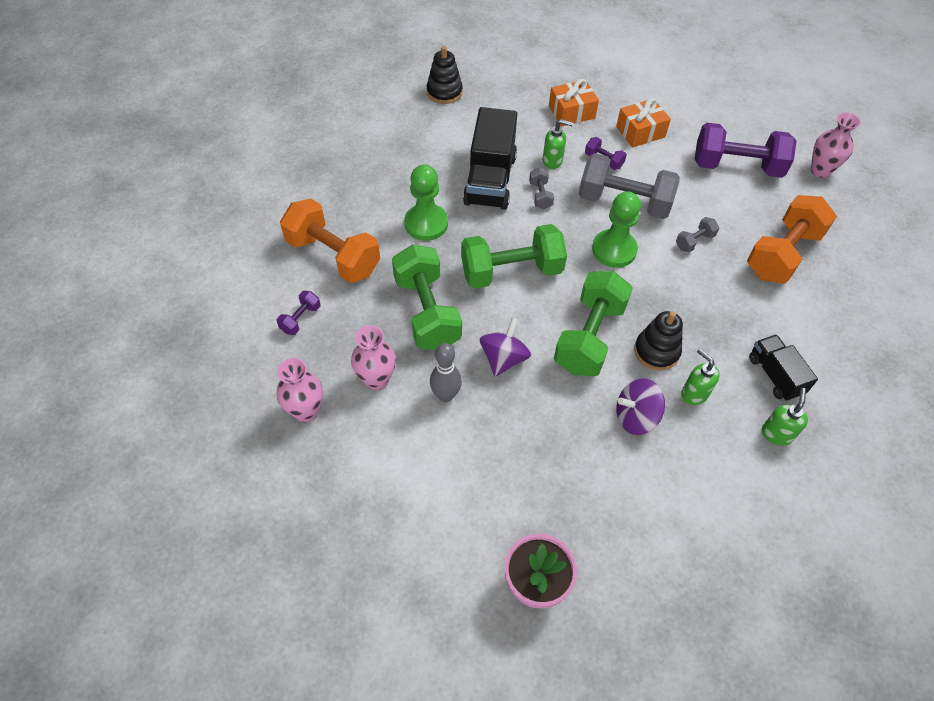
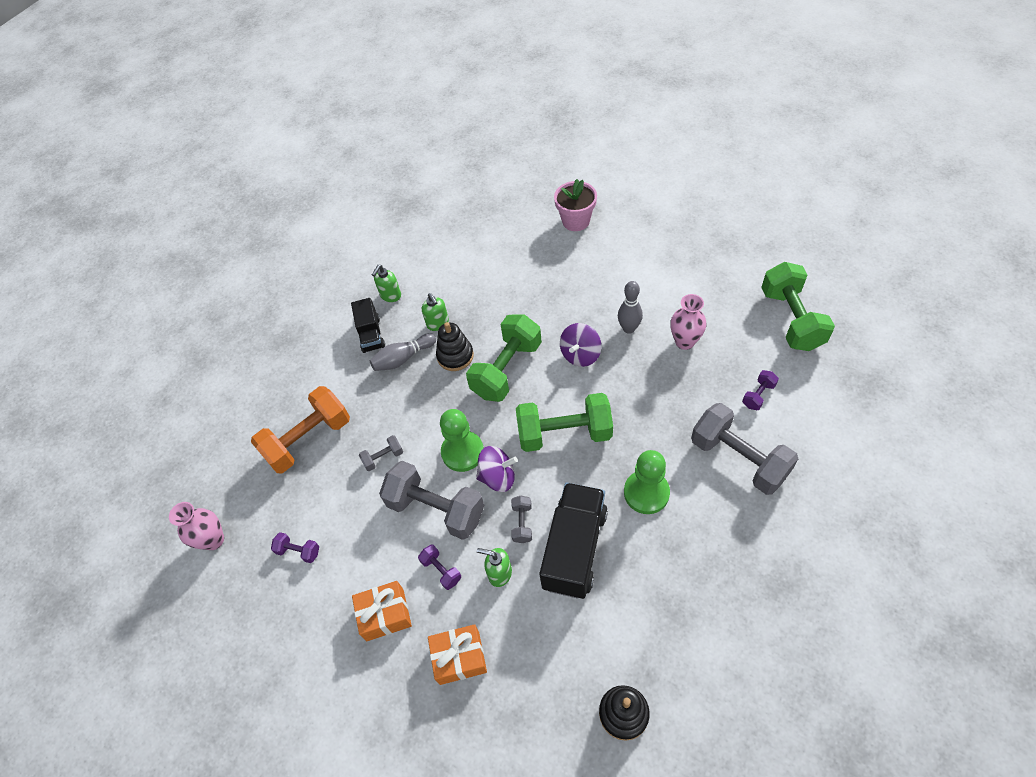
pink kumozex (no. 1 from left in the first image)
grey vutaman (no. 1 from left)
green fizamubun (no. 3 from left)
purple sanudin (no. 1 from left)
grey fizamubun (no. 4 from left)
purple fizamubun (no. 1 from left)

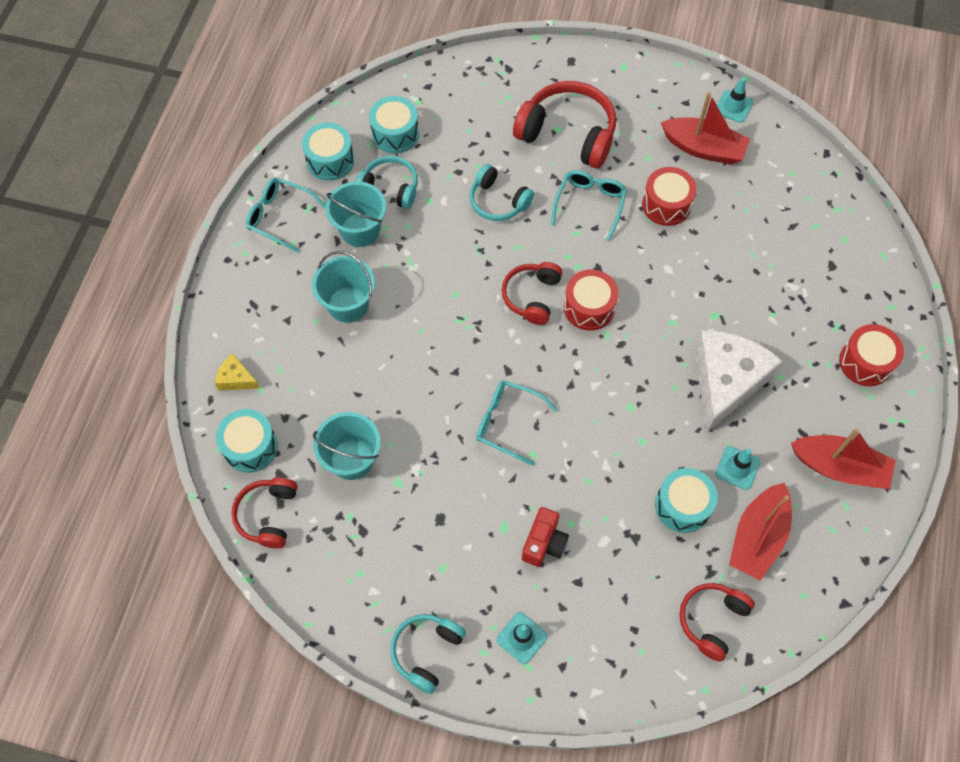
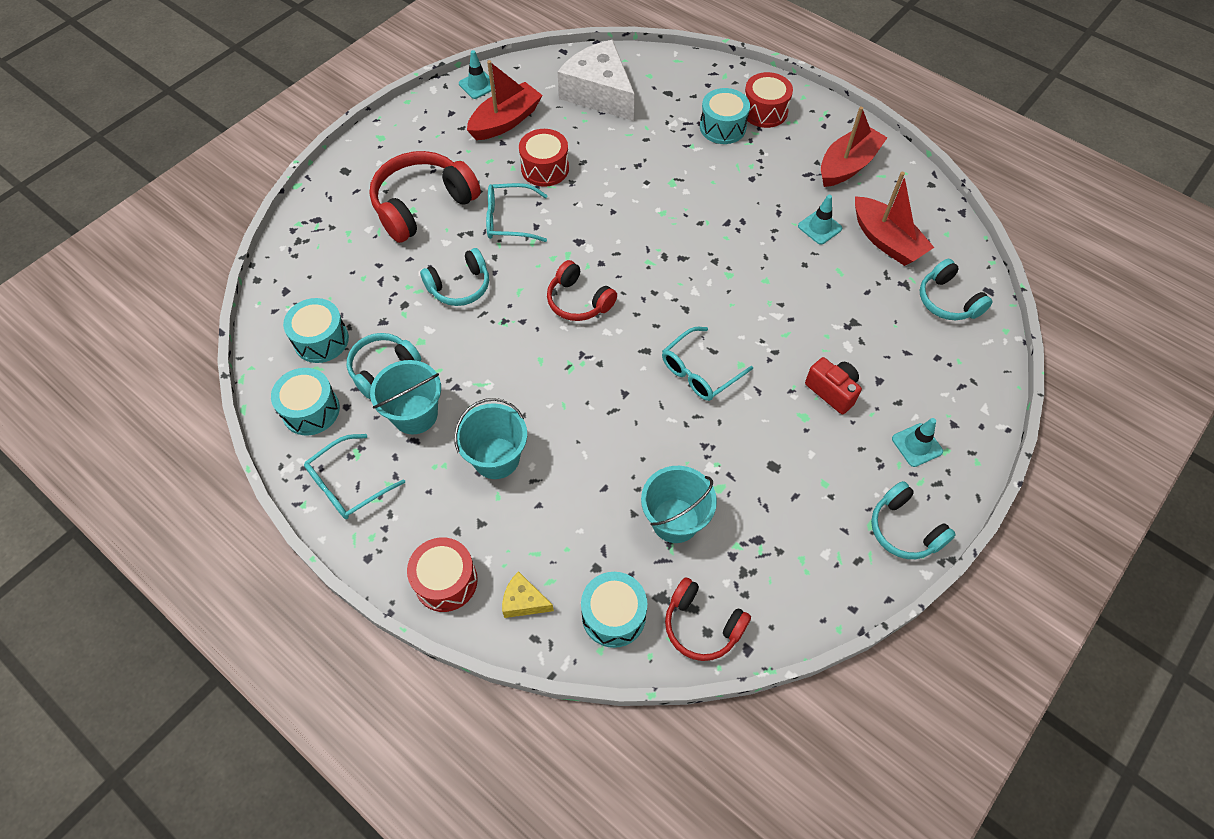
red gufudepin (no. 1 from left)
turquoise gufudepin (no. 4 from left)
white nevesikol
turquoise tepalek (no. 4 from left)
yellow nevesikol
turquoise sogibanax (no. 2 from left)

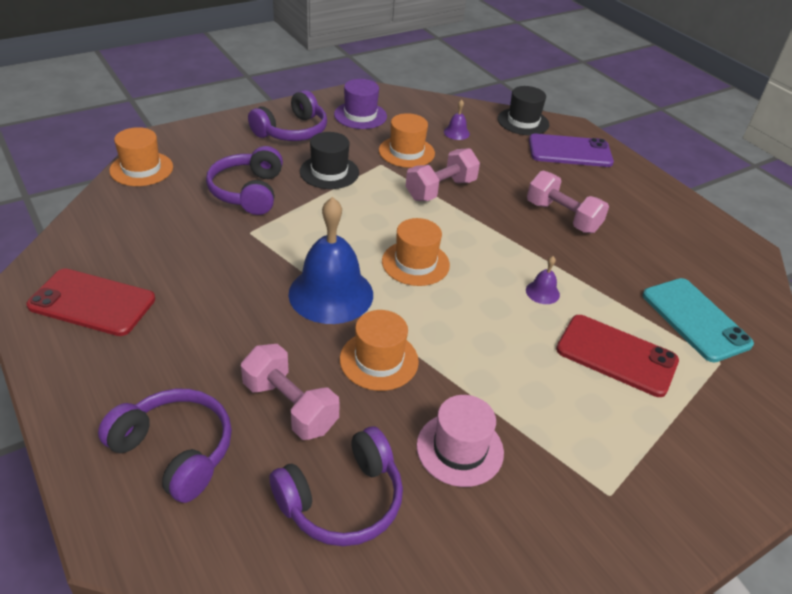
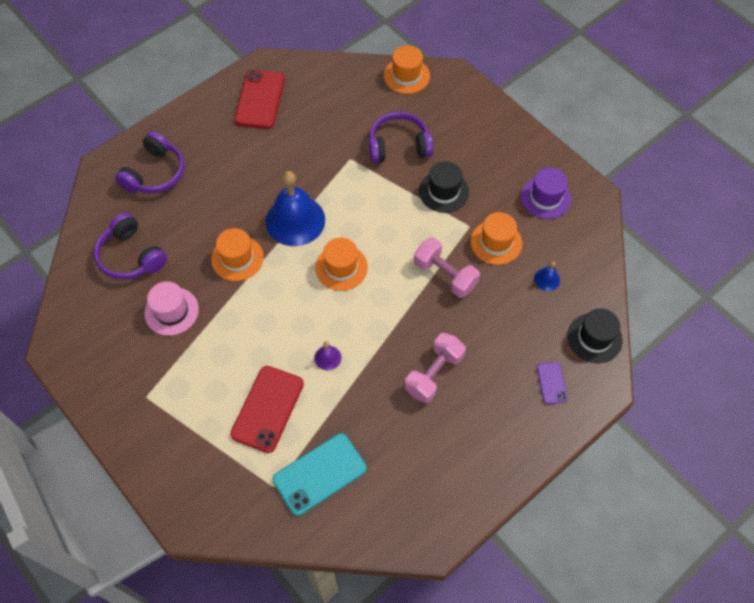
pink fizamubun (no. 1 from left in the first image)
purple tepalek (no. 3 from left in the first image)
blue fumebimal (no. 2 from left)
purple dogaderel

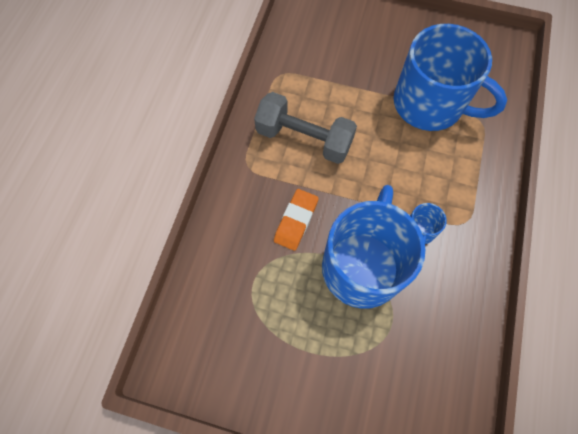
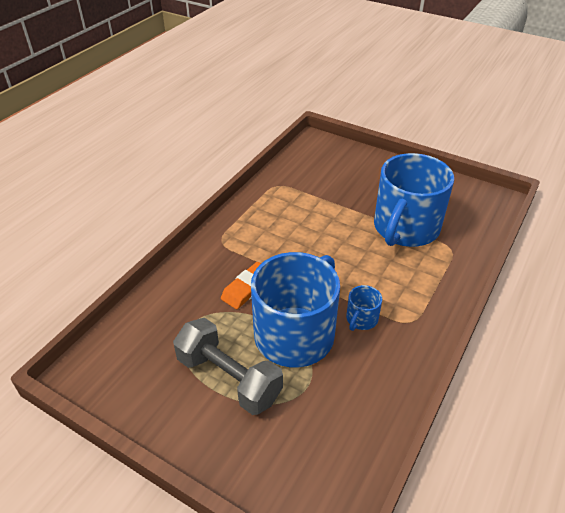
grey fizamubun
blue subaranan (no. 3 from left)

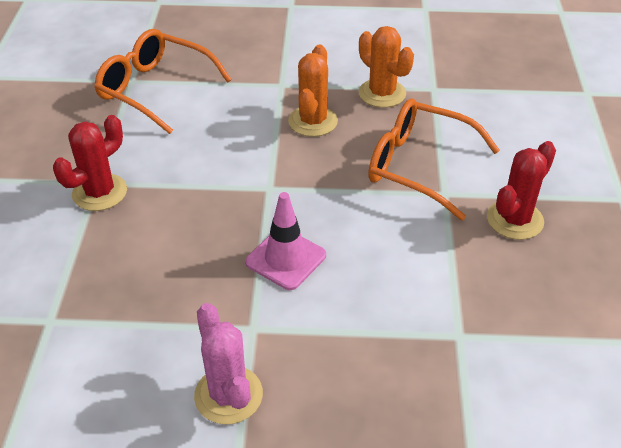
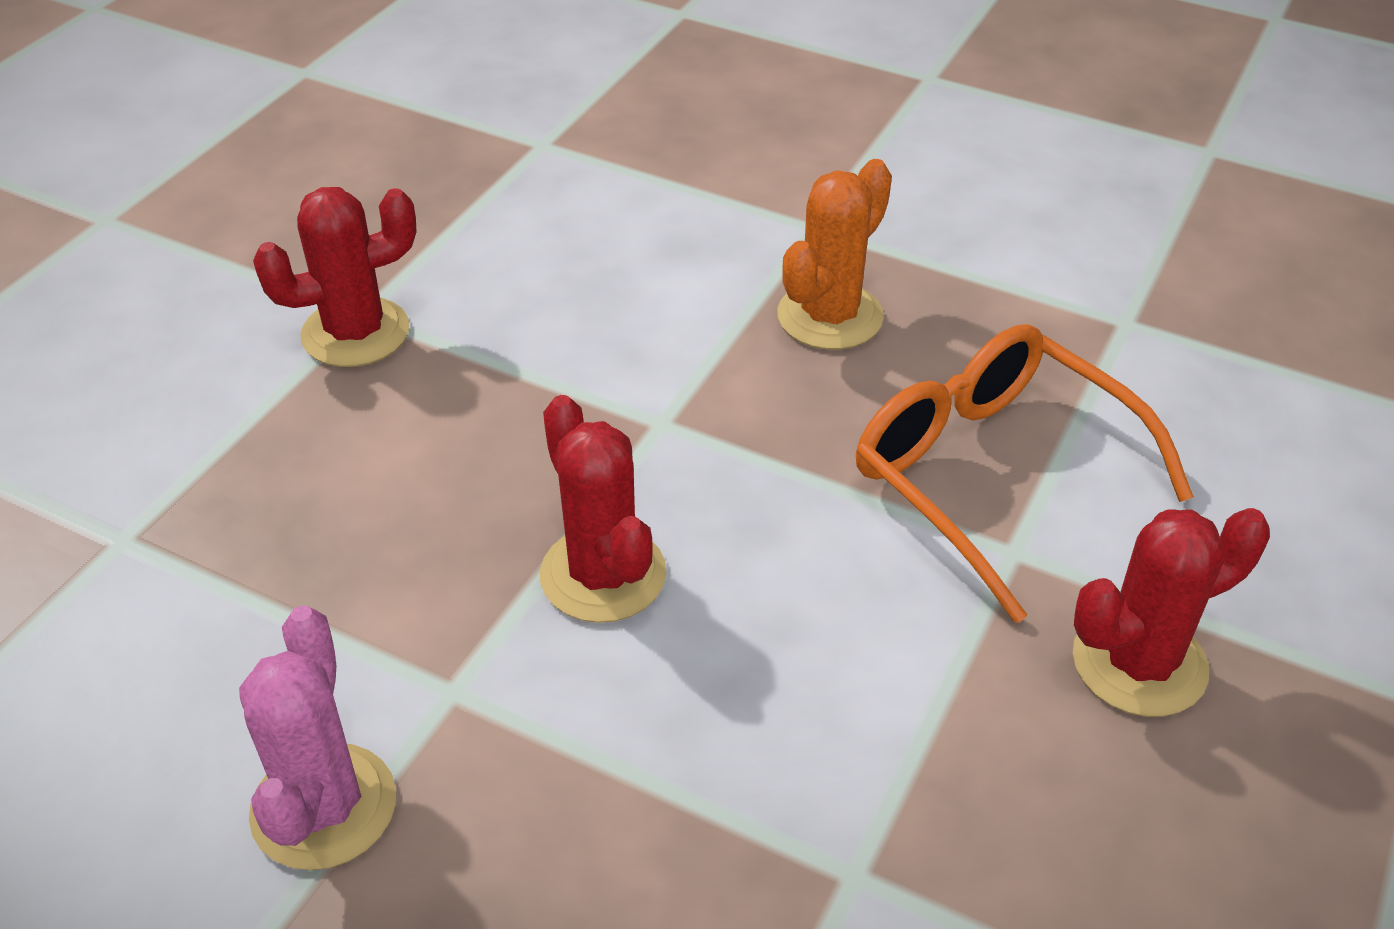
orange sogibanax (no. 1 from left in the first image)
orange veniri (no. 2 from left in the first image)
red veniri (no. 2 from left)

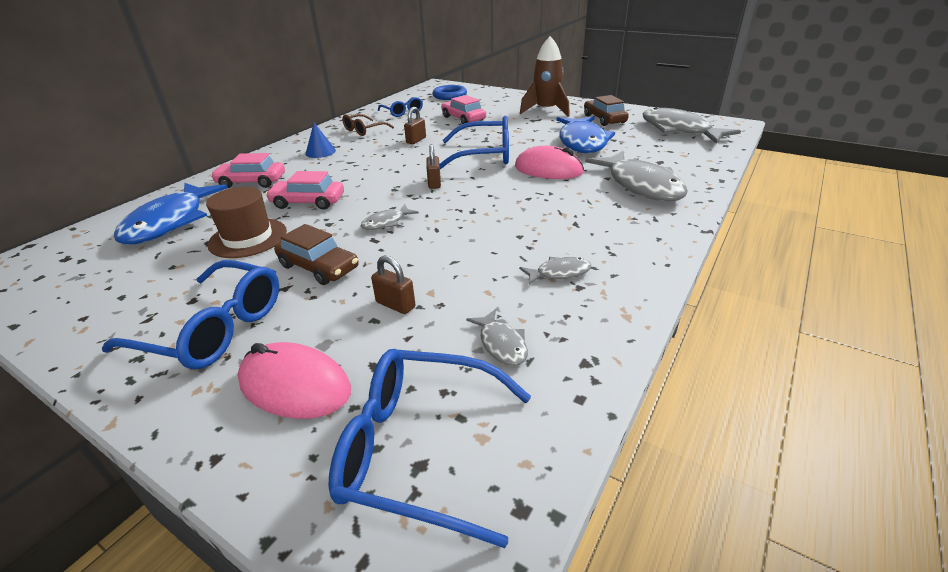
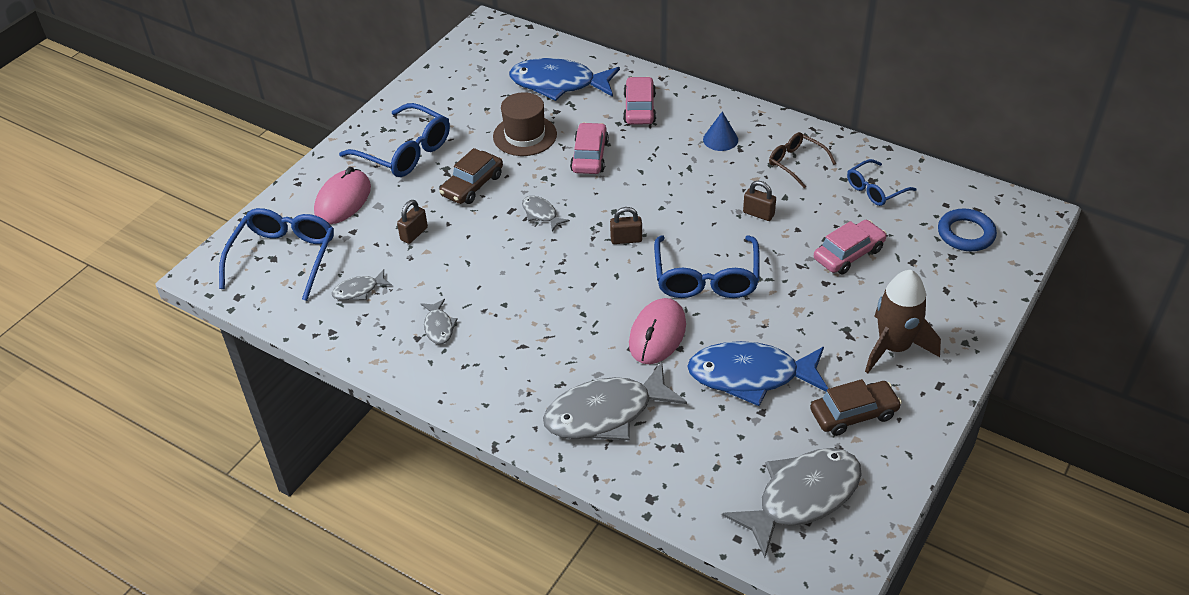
blue sogibanax (no. 2 from left)

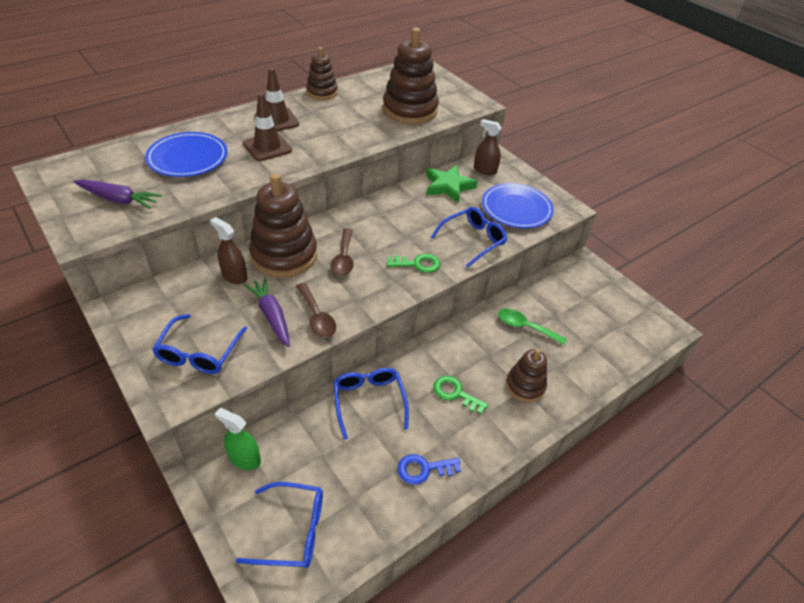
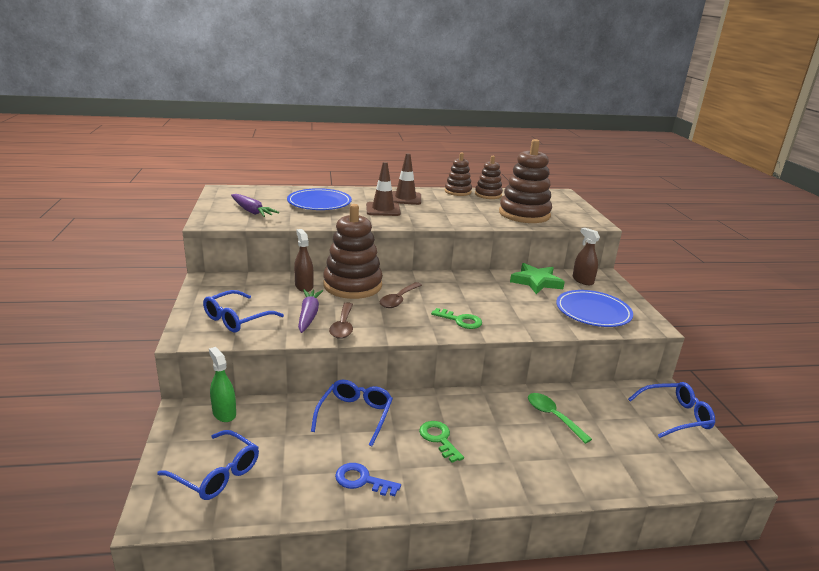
blue sogibanax (no. 4 from left)
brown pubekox (no. 3 from left)

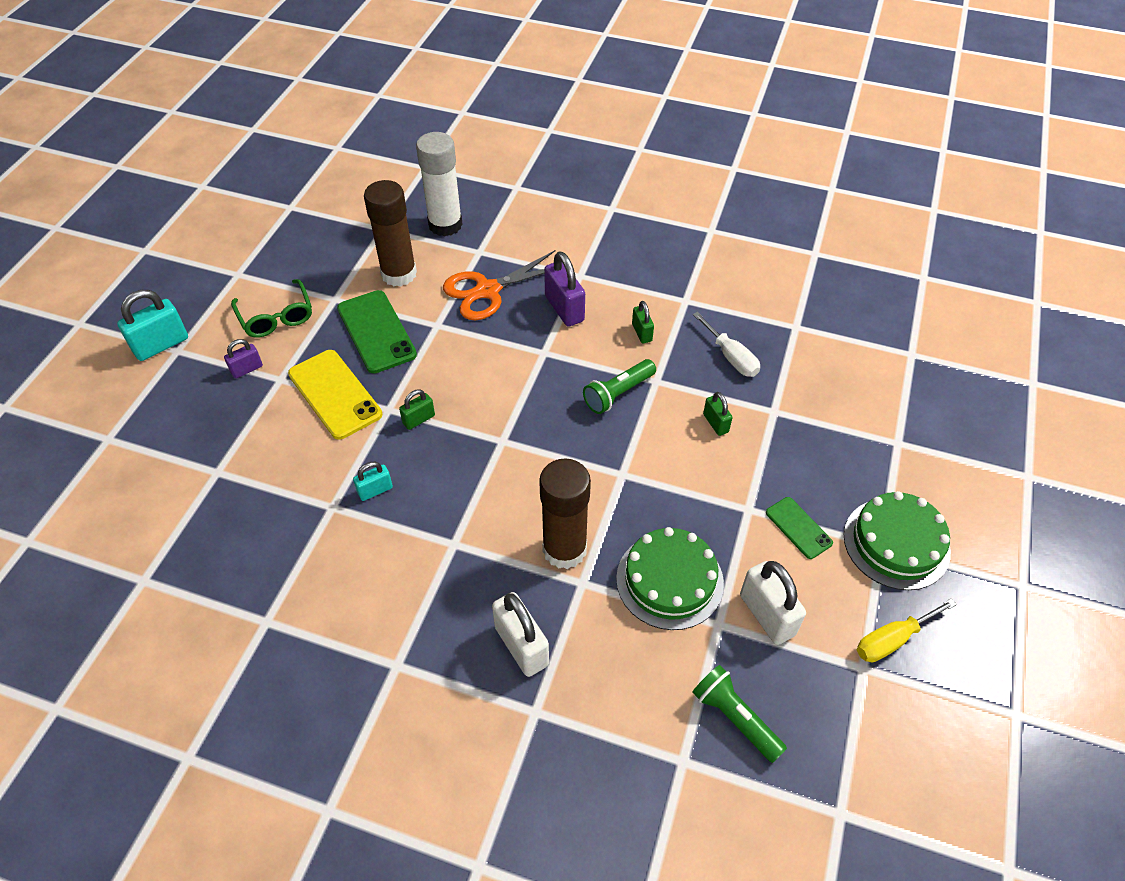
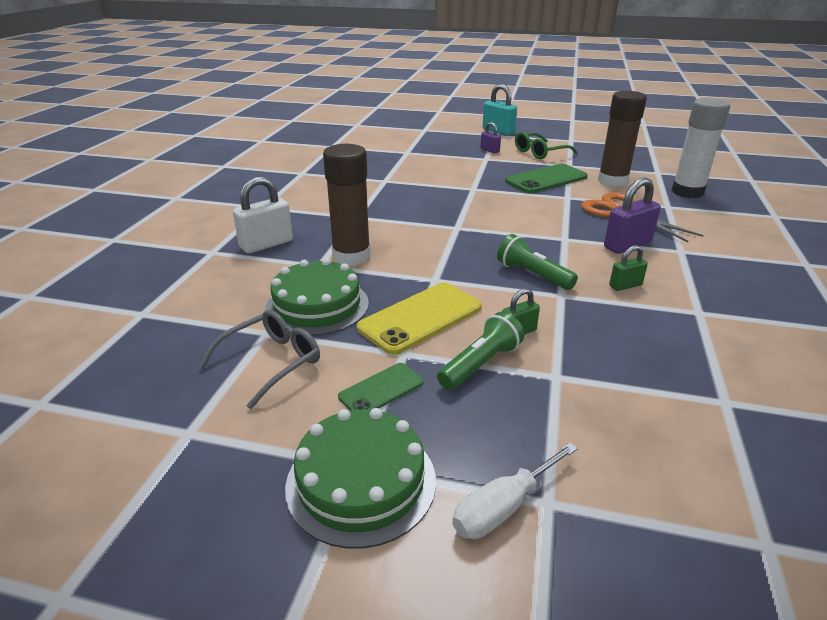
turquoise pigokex (no. 2 from left in the first image)
green pigokex (no. 1 from left in the first image)
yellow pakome
yellow dogaderel
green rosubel (no. 1 from left)
white pakome
grey sogibanax

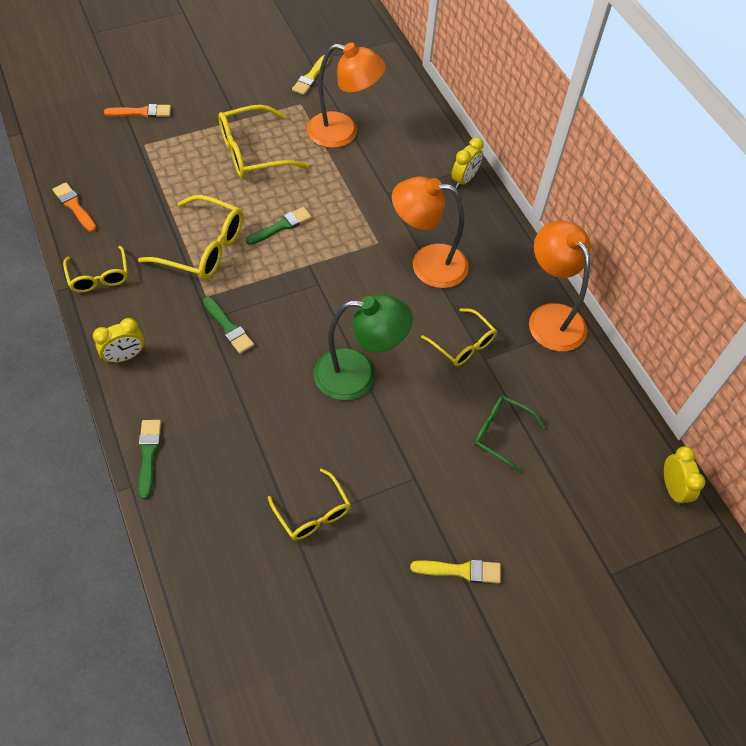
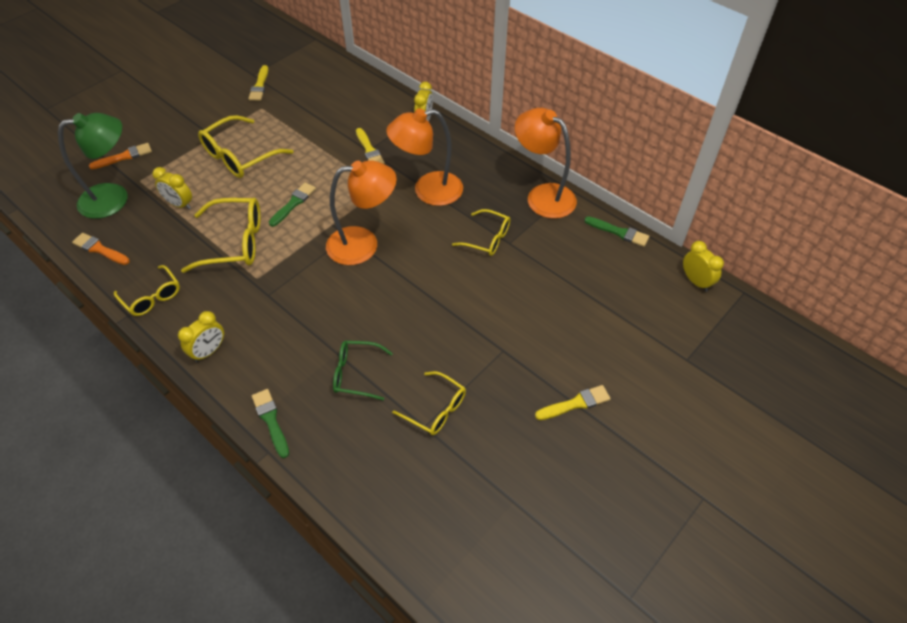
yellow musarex (no. 1 from left)
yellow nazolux (no. 2 from left)
green nazolux (no. 3 from left)
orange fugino (no. 1 from left)
green fugino
green sogibanax

